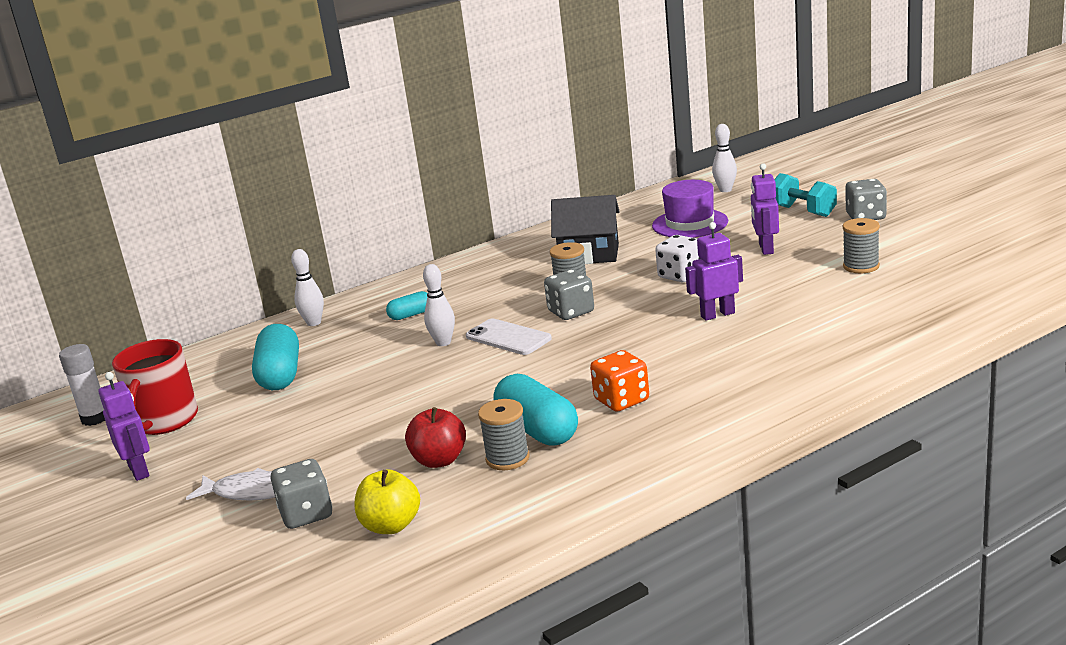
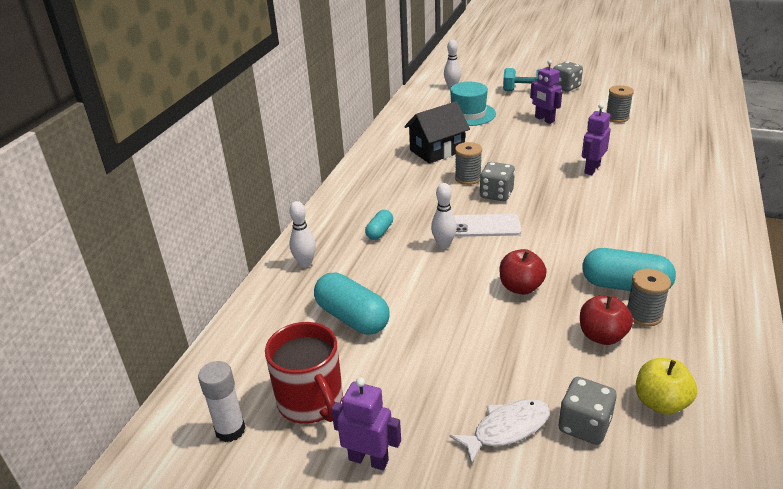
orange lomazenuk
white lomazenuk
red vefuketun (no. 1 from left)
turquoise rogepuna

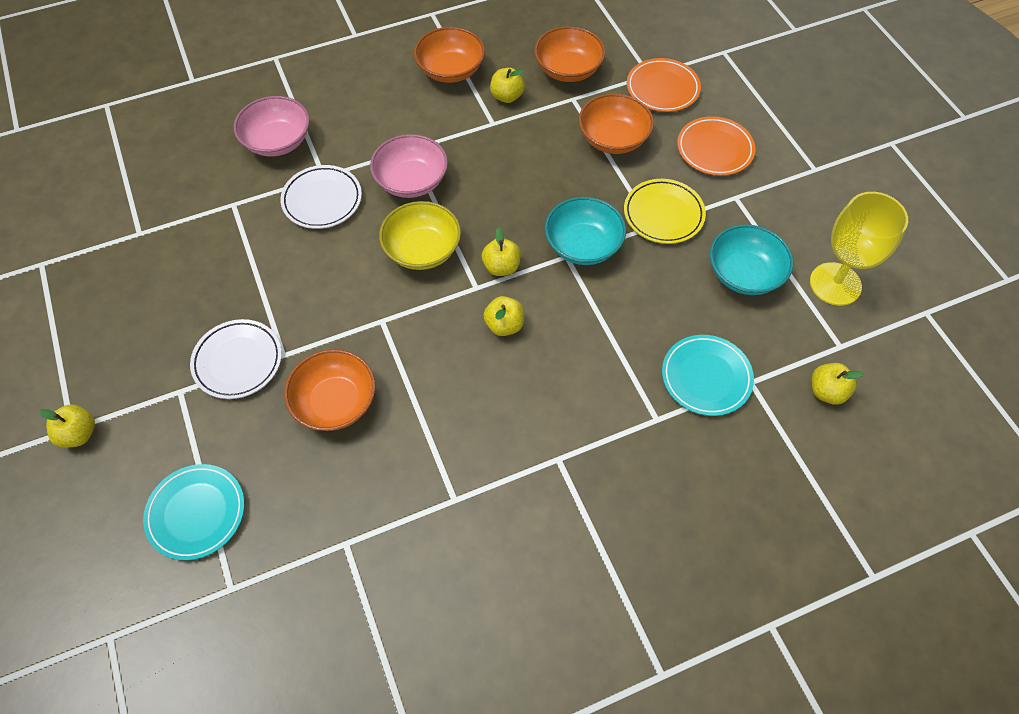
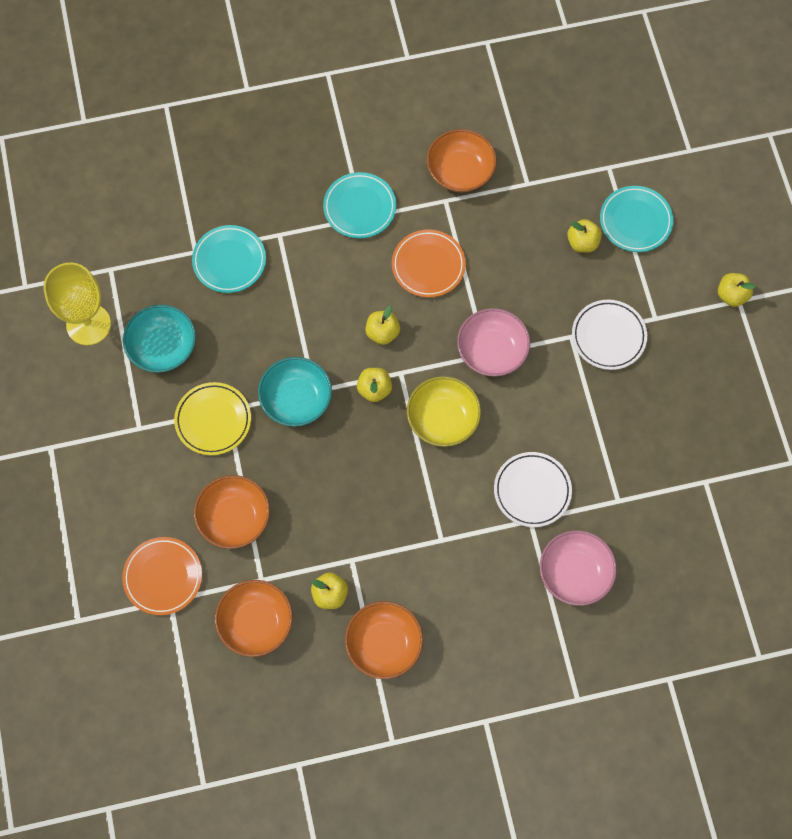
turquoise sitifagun (no. 2 from left)
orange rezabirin (no. 4 from left)
pink rezabirin (no. 1 from left)
orange sitifagun (no. 2 from left)
yellow vefuketun (no. 4 from left)

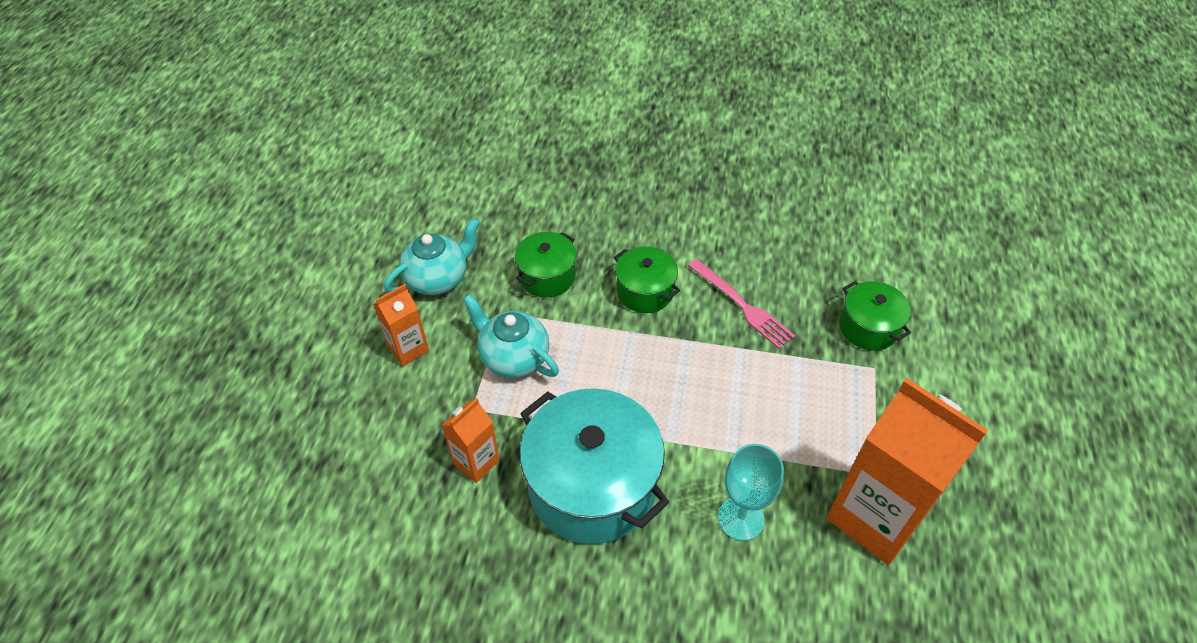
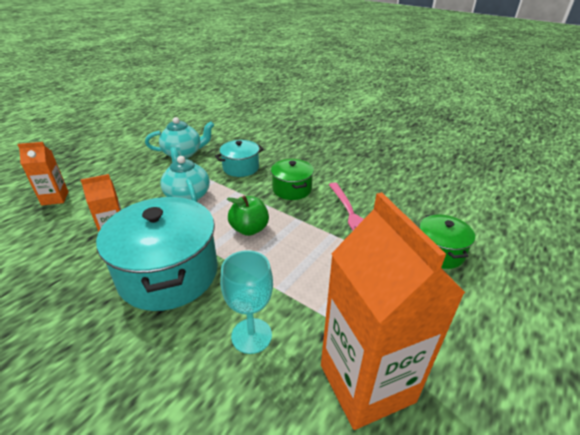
green vefuketun
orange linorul (no. 1 from left)
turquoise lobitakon (no. 2 from left)

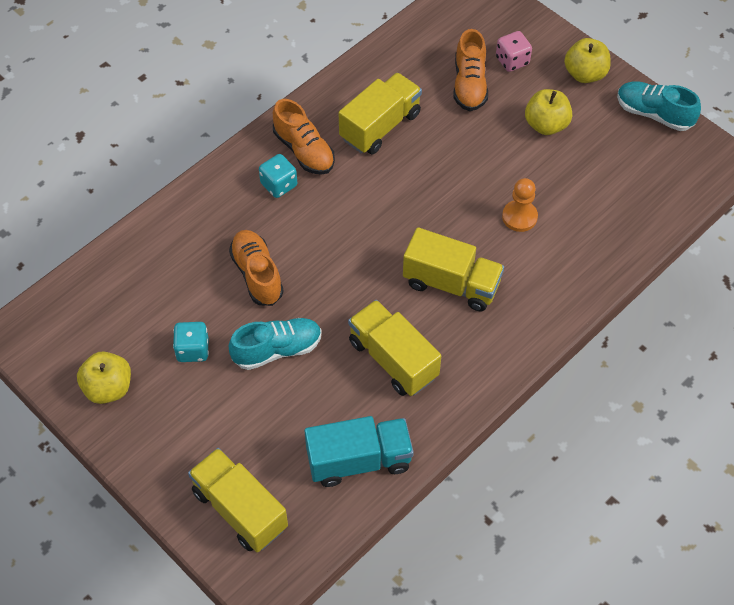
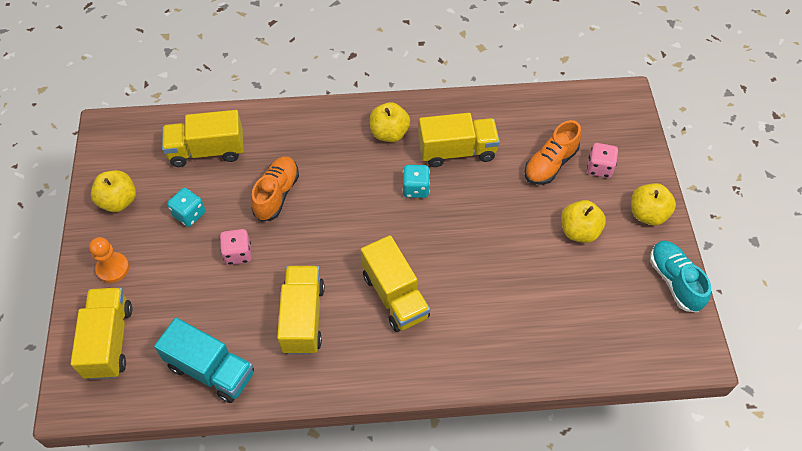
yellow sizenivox (no. 2 from left)
turquoise lomazenuk (no. 2 from left)
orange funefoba
pink lomazenuk (no. 1 from left)
yellow vefuketun (no. 2 from left)

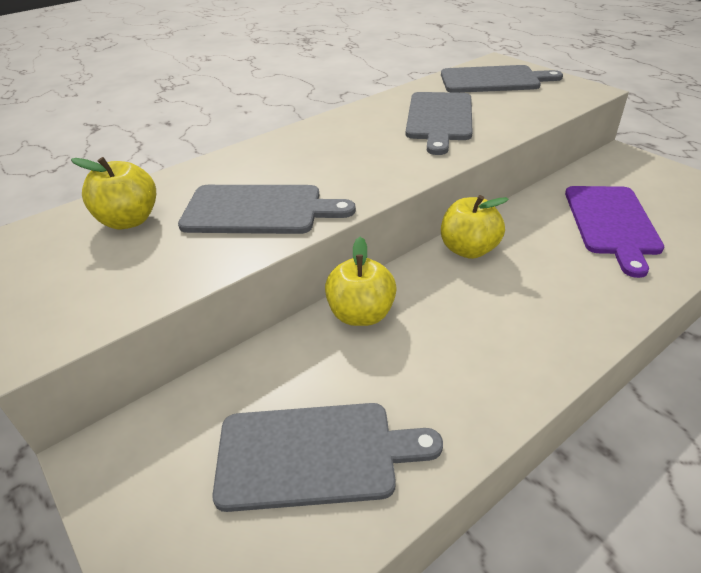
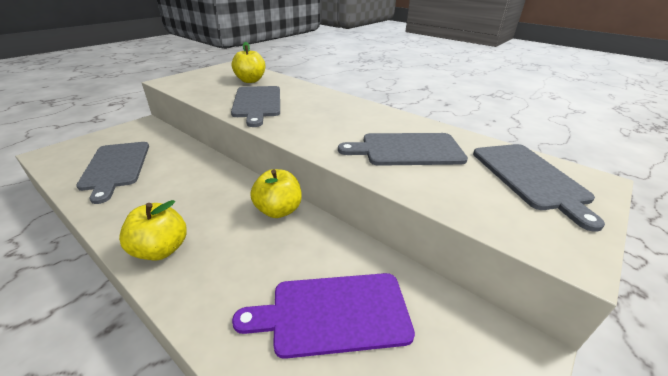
yellow vefuketun (no. 1 from left)

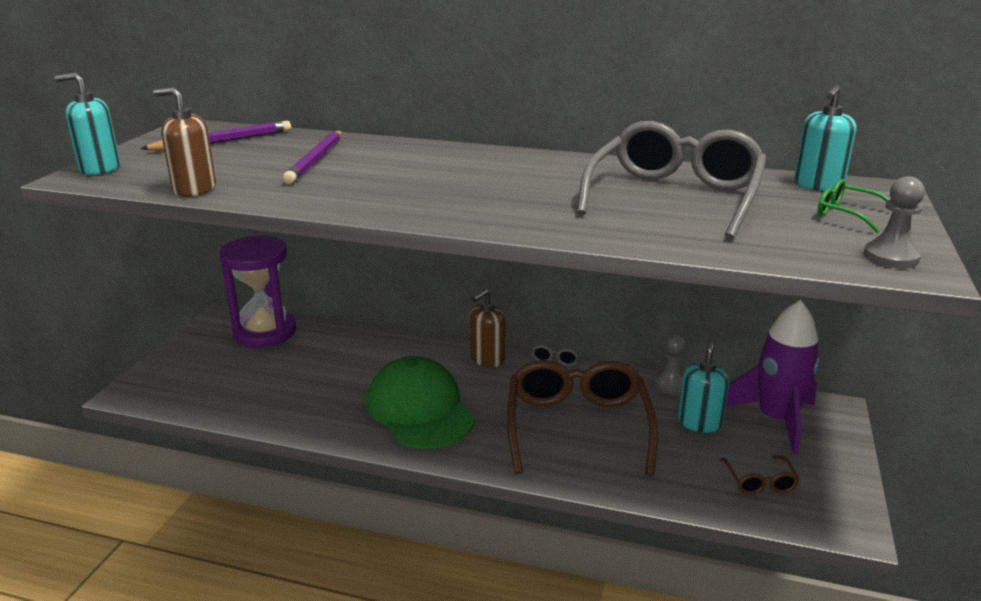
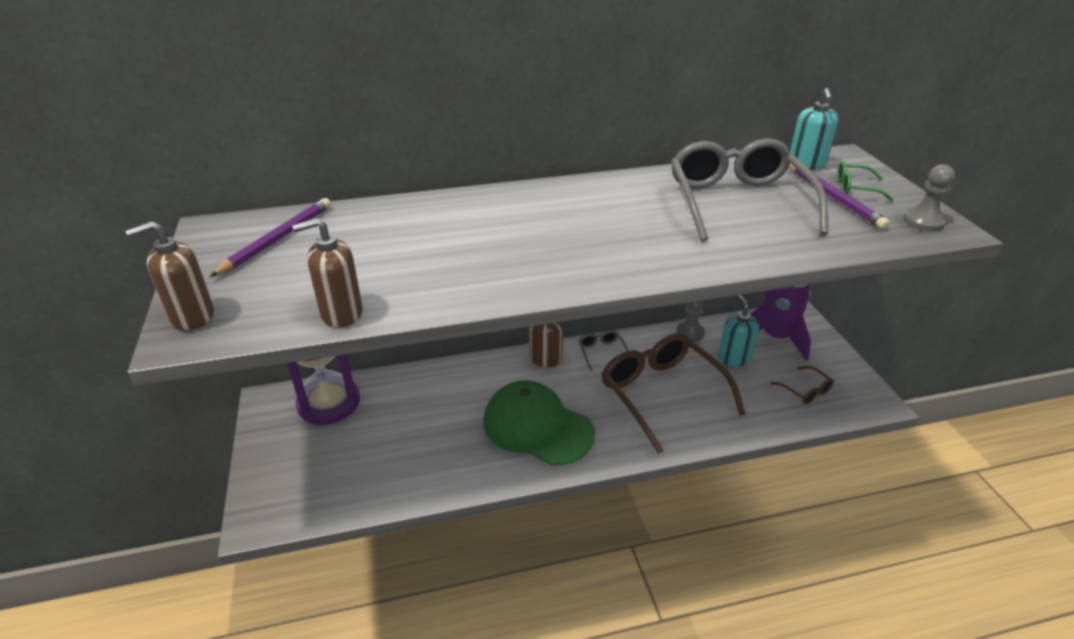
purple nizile (no. 2 from left)
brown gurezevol (no. 1 from left)

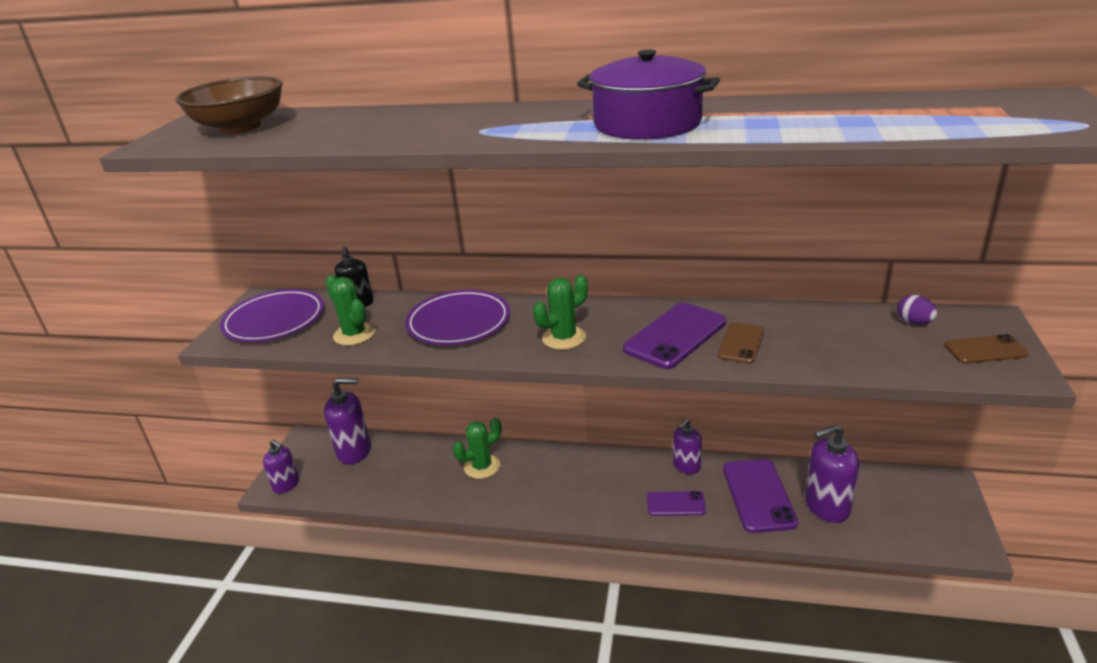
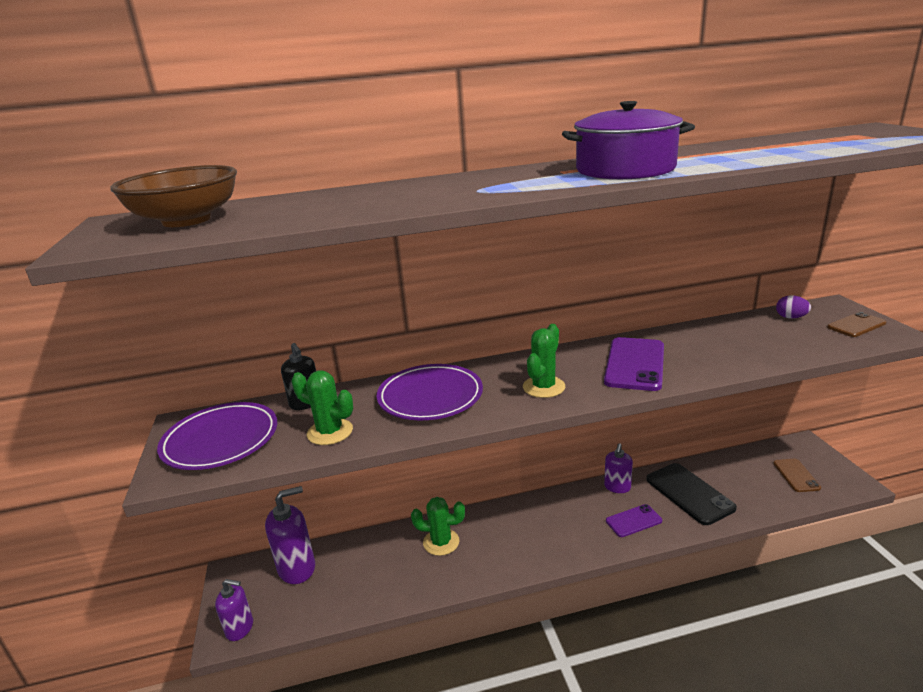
purple gurezevol (no. 4 from left in the first image)
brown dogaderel (no. 1 from left)
black dogaderel
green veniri (no. 2 from left)

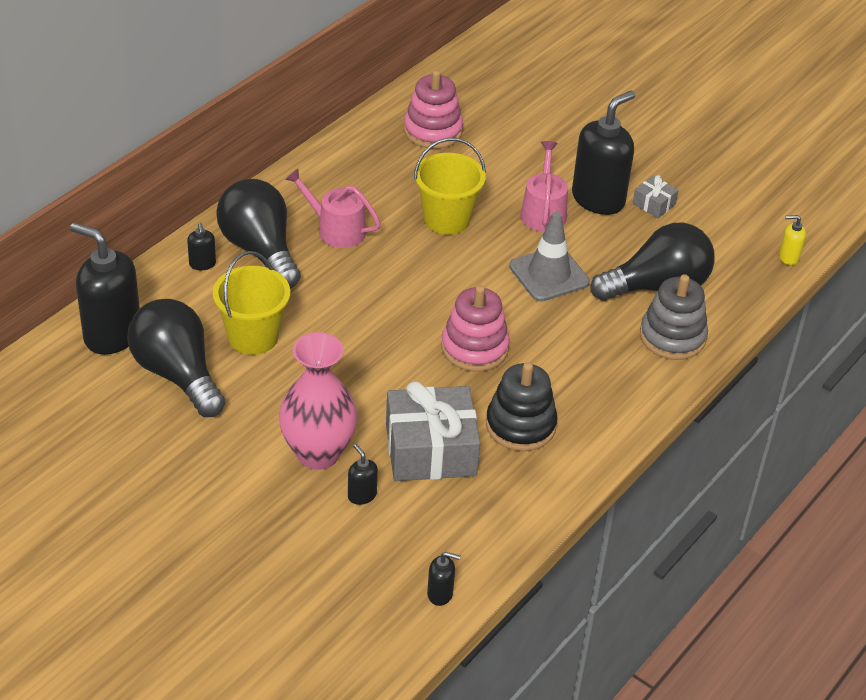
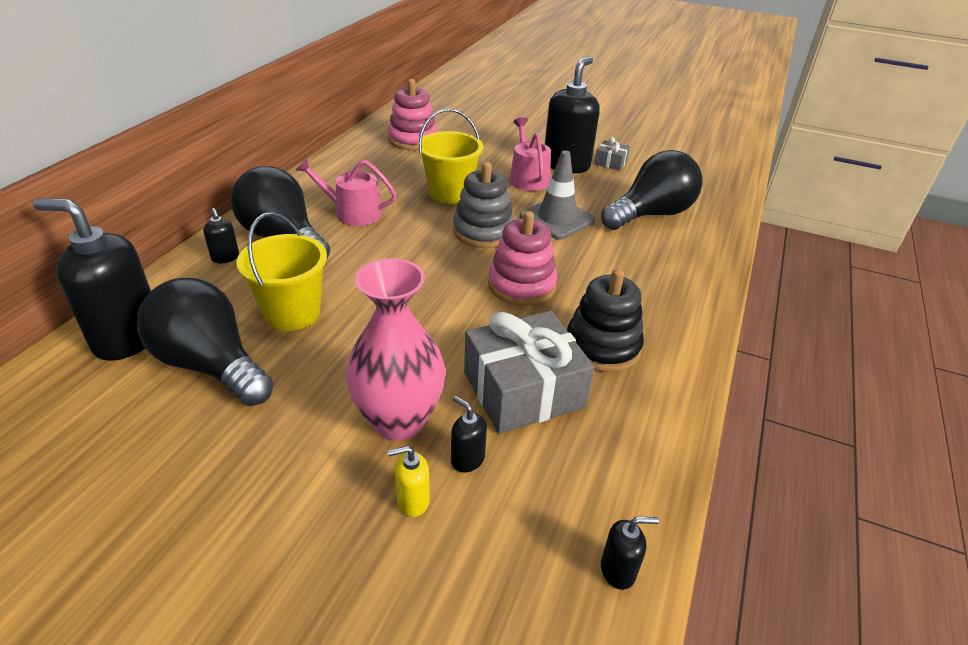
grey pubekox
yellow gurezevol

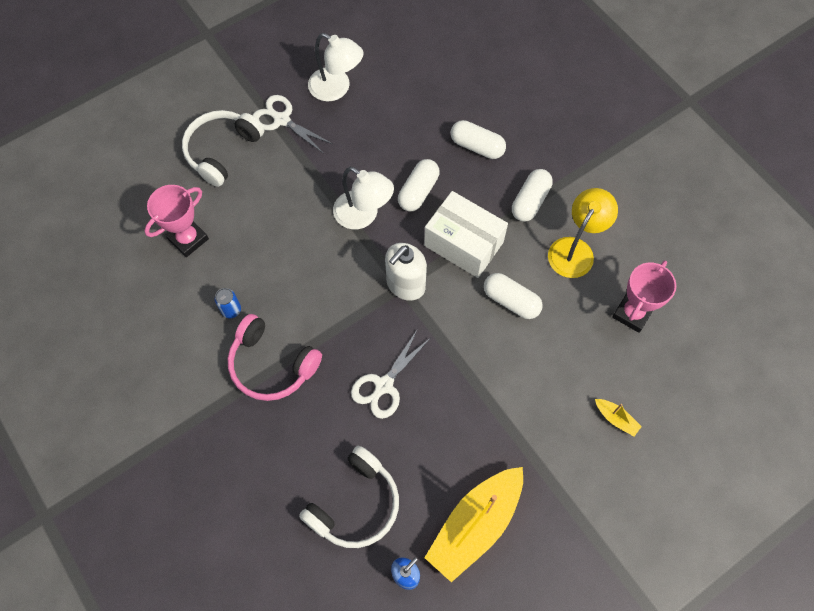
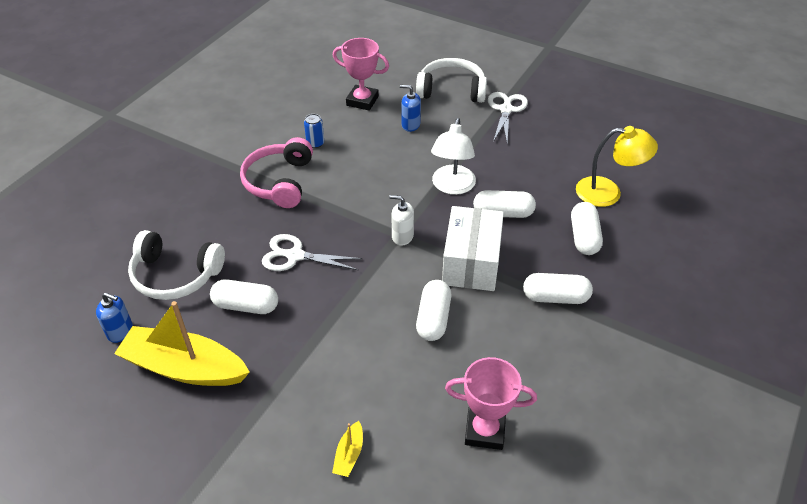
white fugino (no. 1 from left in the first image)
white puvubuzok (no. 1 from left)
blue gurezevol (no. 2 from left)
yellow fugino
white gurezevol

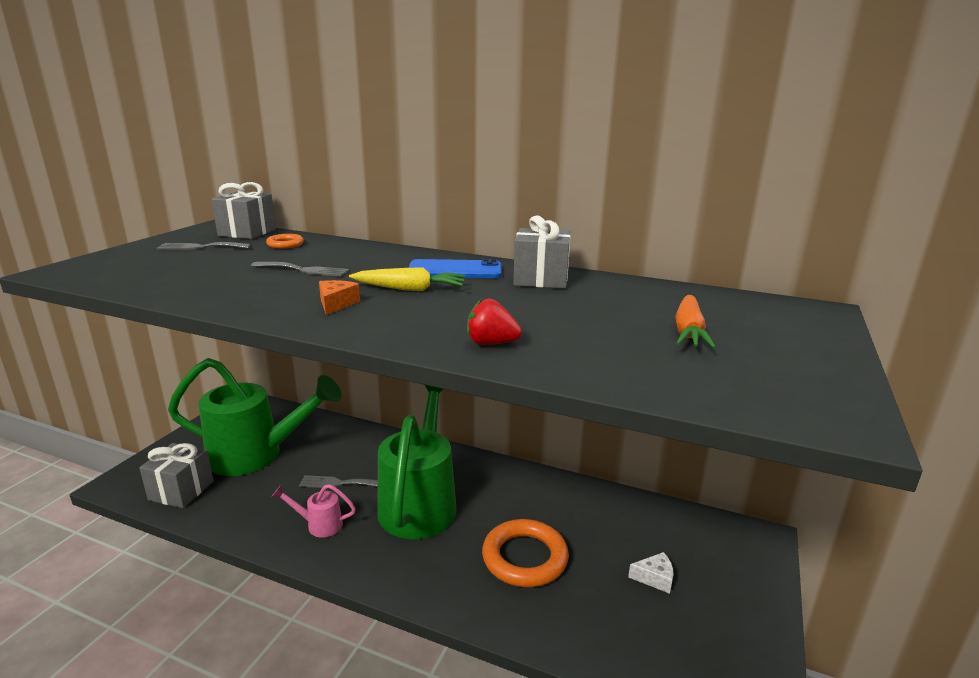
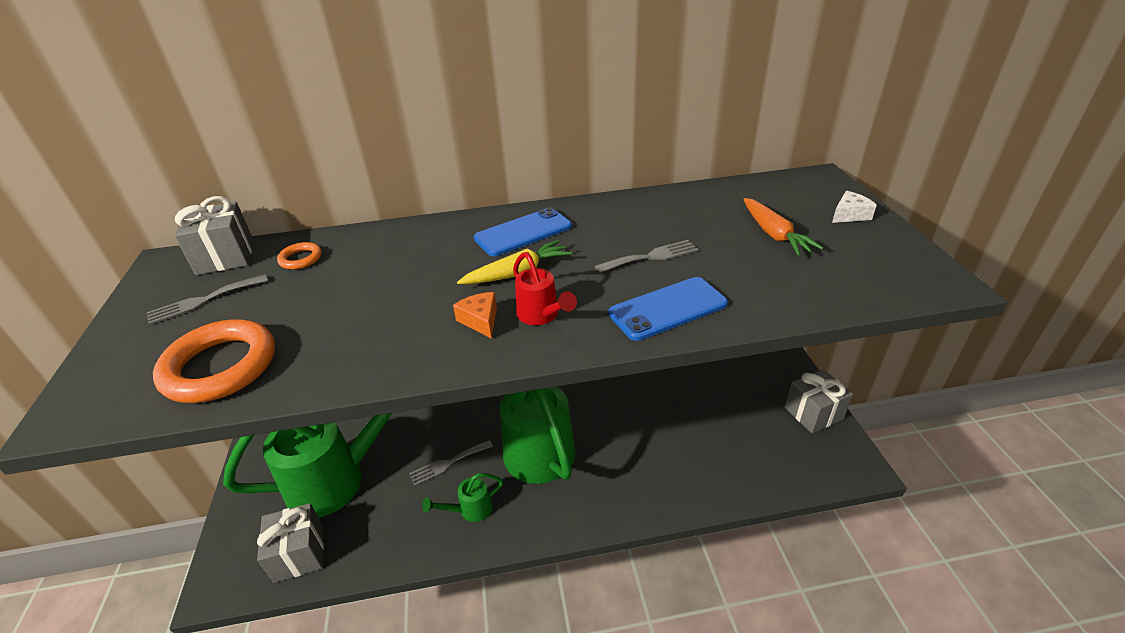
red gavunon
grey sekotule (no. 3 from left)
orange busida (no. 1 from left)
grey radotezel (no. 3 from left)
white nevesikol
blue dogaderel (no. 2 from left)
green gavunon (no. 2 from left)

